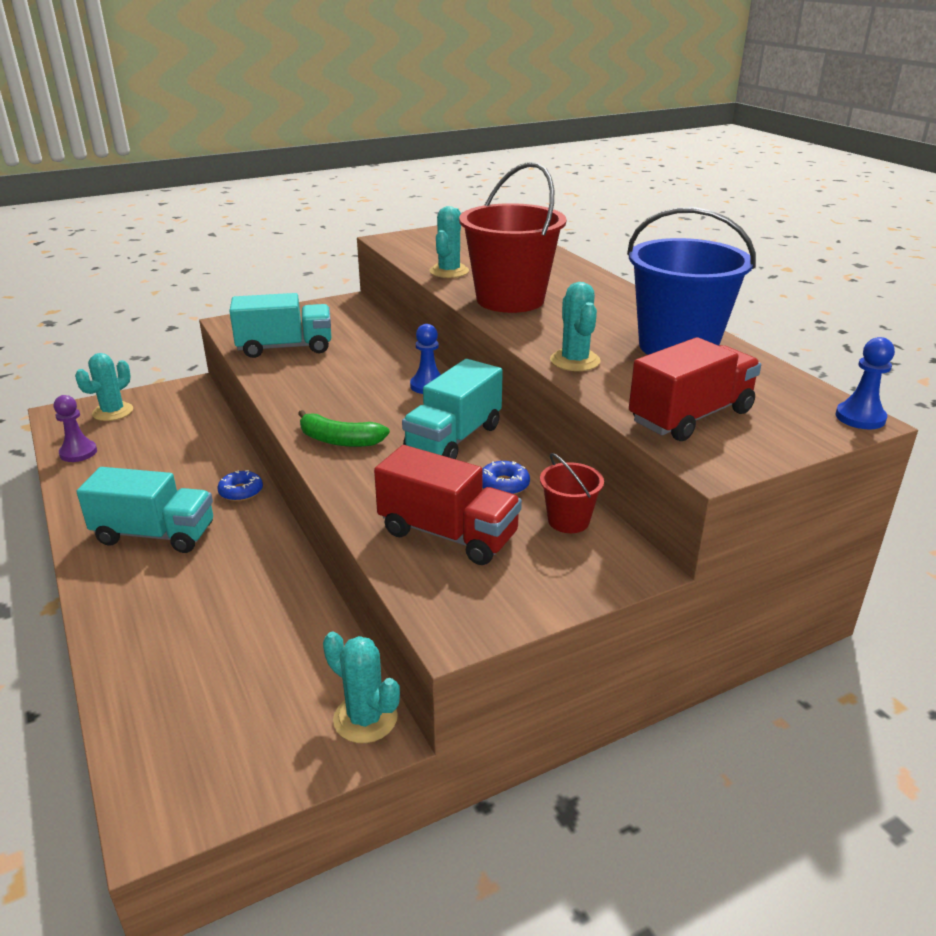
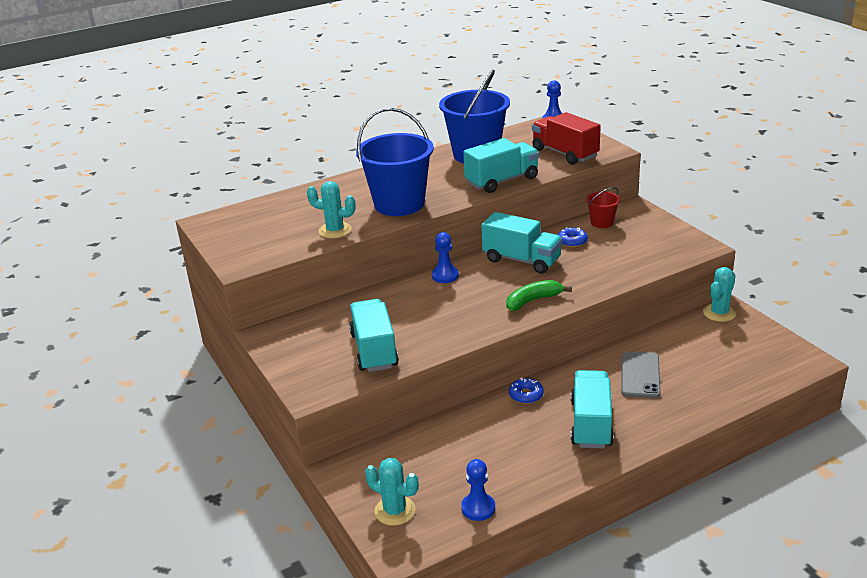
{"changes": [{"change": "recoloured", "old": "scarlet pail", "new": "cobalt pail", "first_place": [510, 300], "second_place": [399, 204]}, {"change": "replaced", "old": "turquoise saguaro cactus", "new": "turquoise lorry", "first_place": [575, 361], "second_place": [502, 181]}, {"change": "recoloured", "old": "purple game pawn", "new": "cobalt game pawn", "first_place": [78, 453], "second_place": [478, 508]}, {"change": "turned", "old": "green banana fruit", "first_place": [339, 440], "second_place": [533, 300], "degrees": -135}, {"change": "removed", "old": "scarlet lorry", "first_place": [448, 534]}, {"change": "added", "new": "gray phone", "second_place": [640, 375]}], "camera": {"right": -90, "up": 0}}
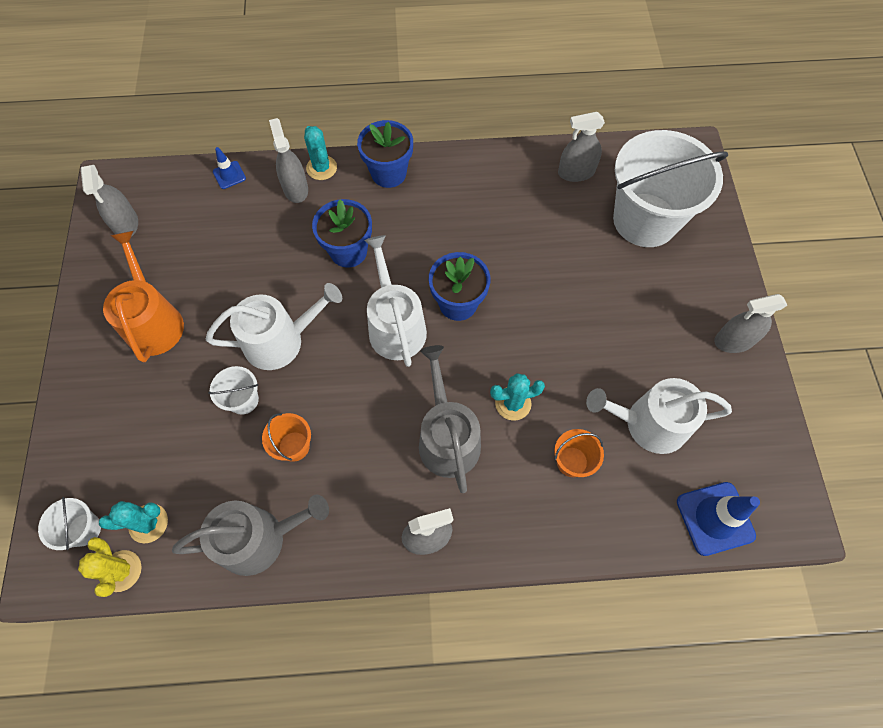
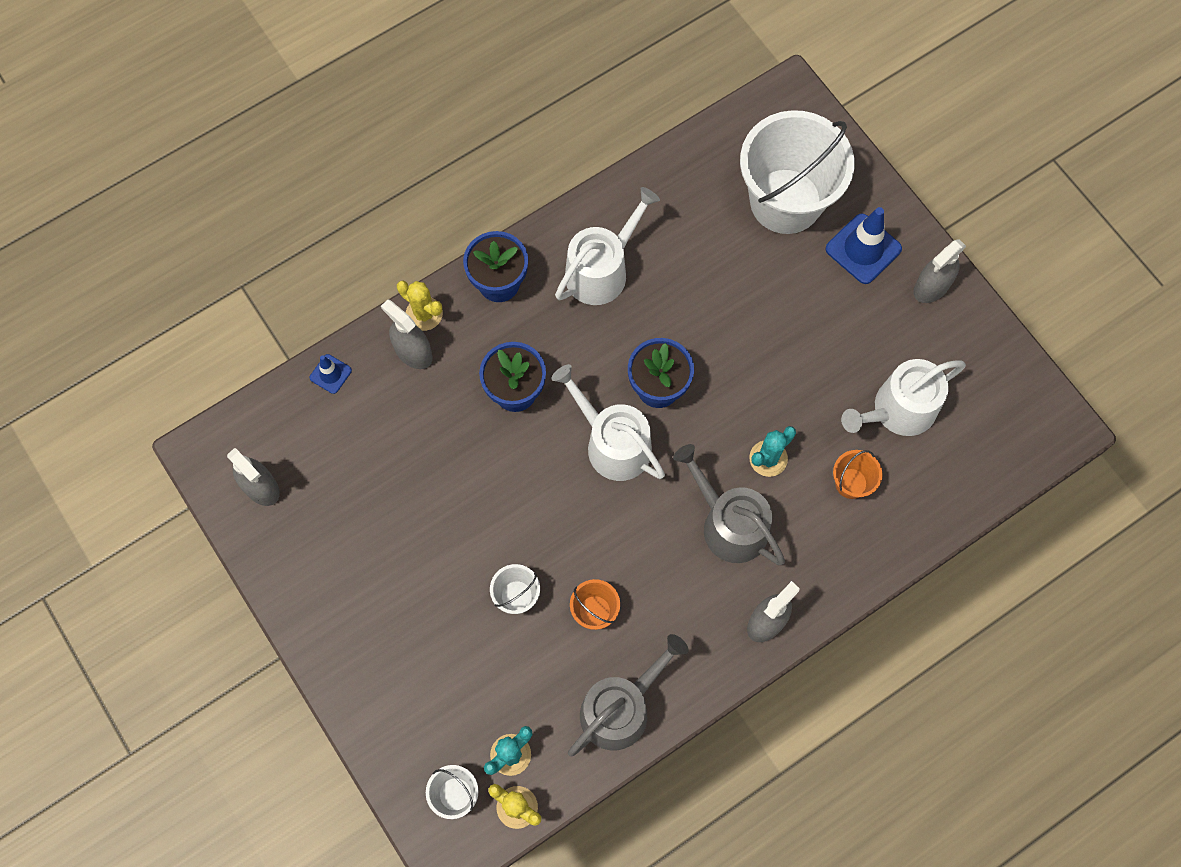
{"changes": [{"change": "removed", "old": "gray sprayer", "first_place": [576, 172]}, {"change": "recoloured", "old": "turquoise saguaro cactus", "new": "bright yellow saguaro cactus", "first_place": [321, 168], "second_place": [424, 314]}, {"change": "removed", "old": "bright orange sprinkling can", "first_place": [154, 321]}, {"change": "moved", "old": "snow-white sprinkling can", "first_place": [280, 340], "second_place": [601, 270]}, {"change": "moved", "old": "cobalt road cone", "first_place": [715, 518], "second_place": [863, 249]}], "camera": {"right": -30, "up": 5}}
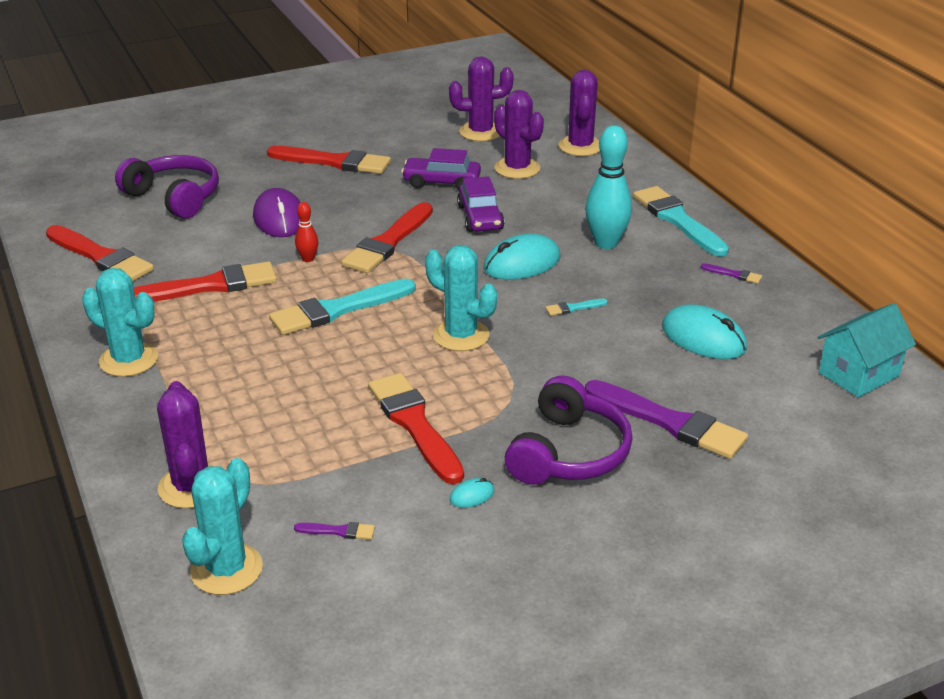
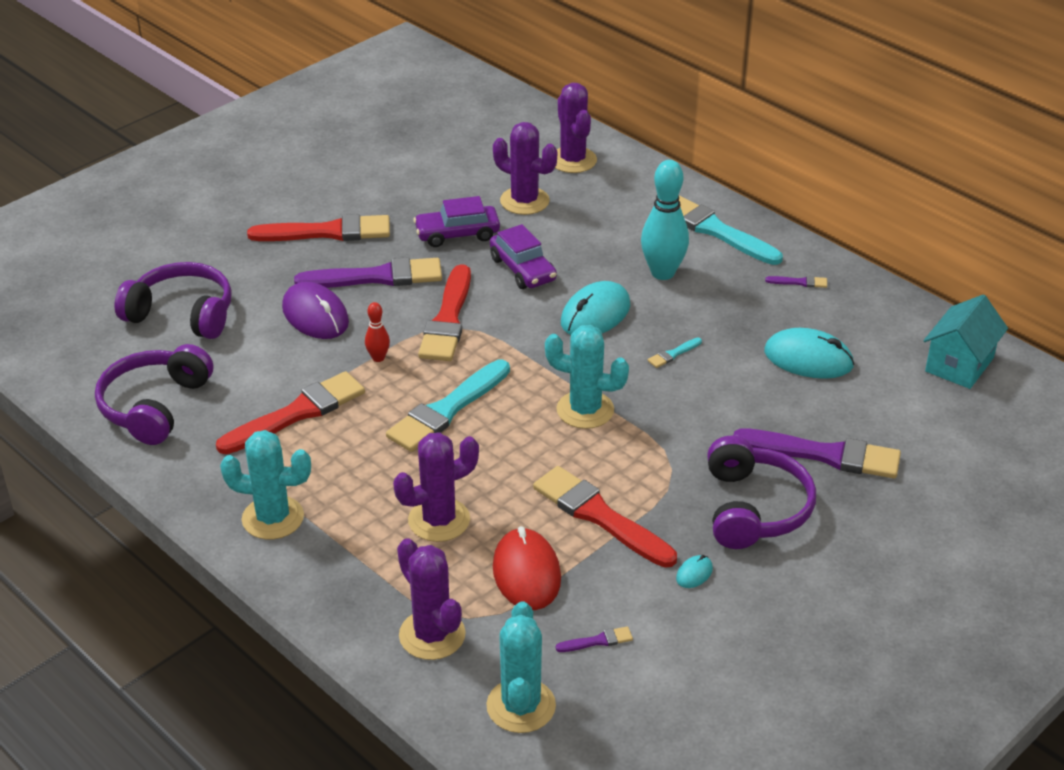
{"changes": [{"change": "moved", "old": "purple saguaro cactus", "first_place": [480, 132], "second_place": [439, 520]}, {"change": "replaced", "old": "scarlet brush", "new": "purple headset", "first_place": [101, 257], "second_place": [154, 406]}, {"change": "added", "new": "purple brush", "second_place": [377, 277]}, {"change": "added", "new": "scarlet PC mouse", "second_place": [526, 573]}], "camera": {"right": -20, "up": 5}}
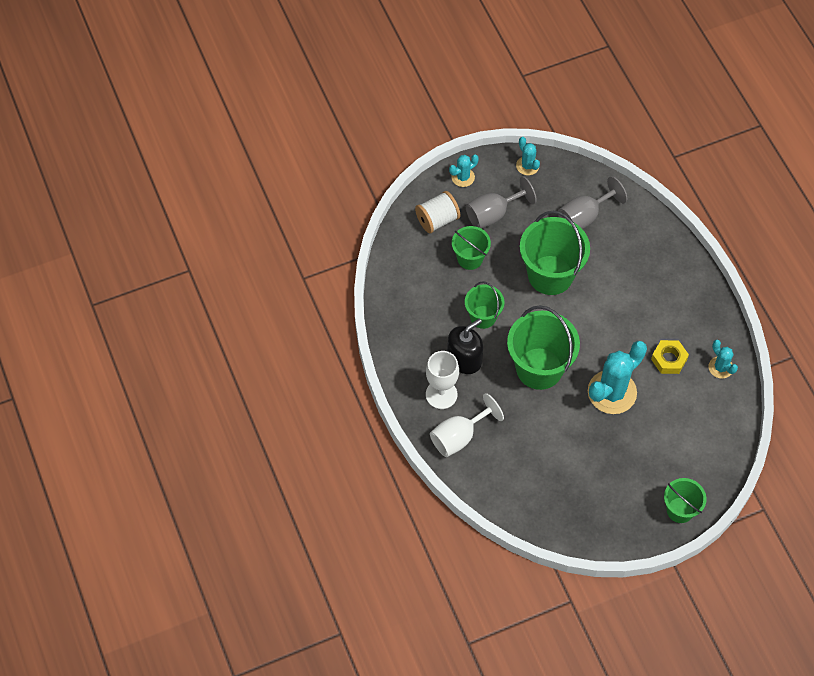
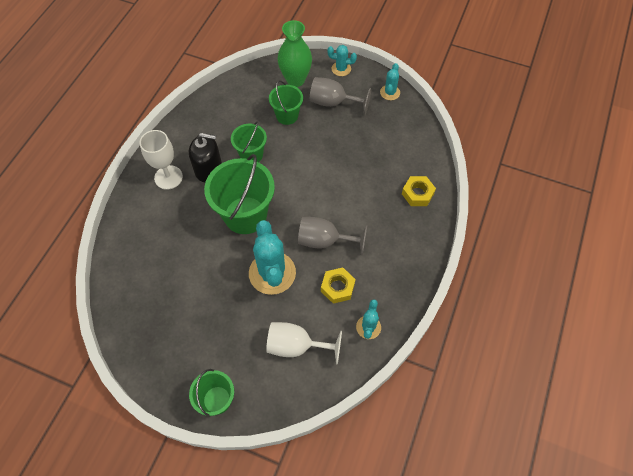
{"changes": [{"change": "moved", "old": "gray wine glass", "first_place": [584, 217], "second_place": [324, 241]}, {"change": "replaced", "old": "snow-white reel of thread", "new": "green vase", "first_place": [437, 220], "second_place": [295, 80]}, {"change": "removed", "old": "green pail", "first_place": [550, 275]}, {"change": "turned", "old": "turquoise saguaro cactus", "first_place": [612, 392], "second_place": [272, 273], "degrees": 75}, {"change": "moved", "old": "snow-white wine glass", "first_place": [459, 436], "second_place": [296, 346]}, {"change": "added", "new": "bright yellow hexagon nut", "second_place": [417, 194]}], "camera": {"right": 45, "up": 0}}
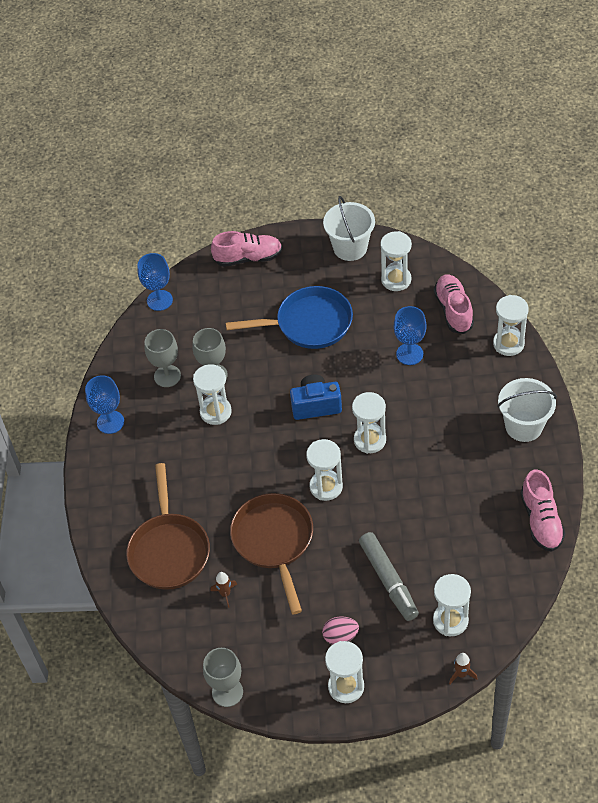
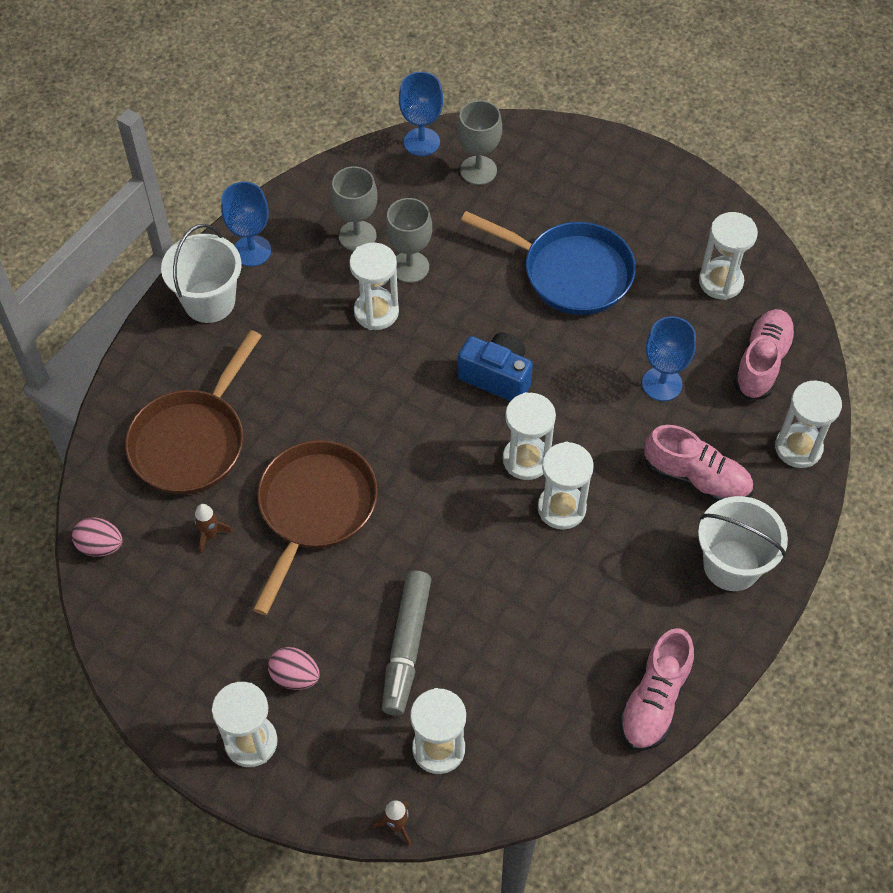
{"changes": [{"change": "moved", "old": "snow-white pail", "first_place": [350, 248], "second_place": [209, 301]}, {"change": "moved", "old": "pink lace-up shoe", "first_place": [248, 258], "second_place": [696, 478]}, {"change": "moved", "old": "snow-white sandglass", "first_place": [326, 487], "second_place": [561, 508]}, {"change": "moved", "old": "gray wine glass", "first_place": [227, 692], "second_place": [478, 170]}, {"change": "added", "new": "pink egg", "second_place": [100, 546]}], "camera": {"right": 30, "up": 5}}
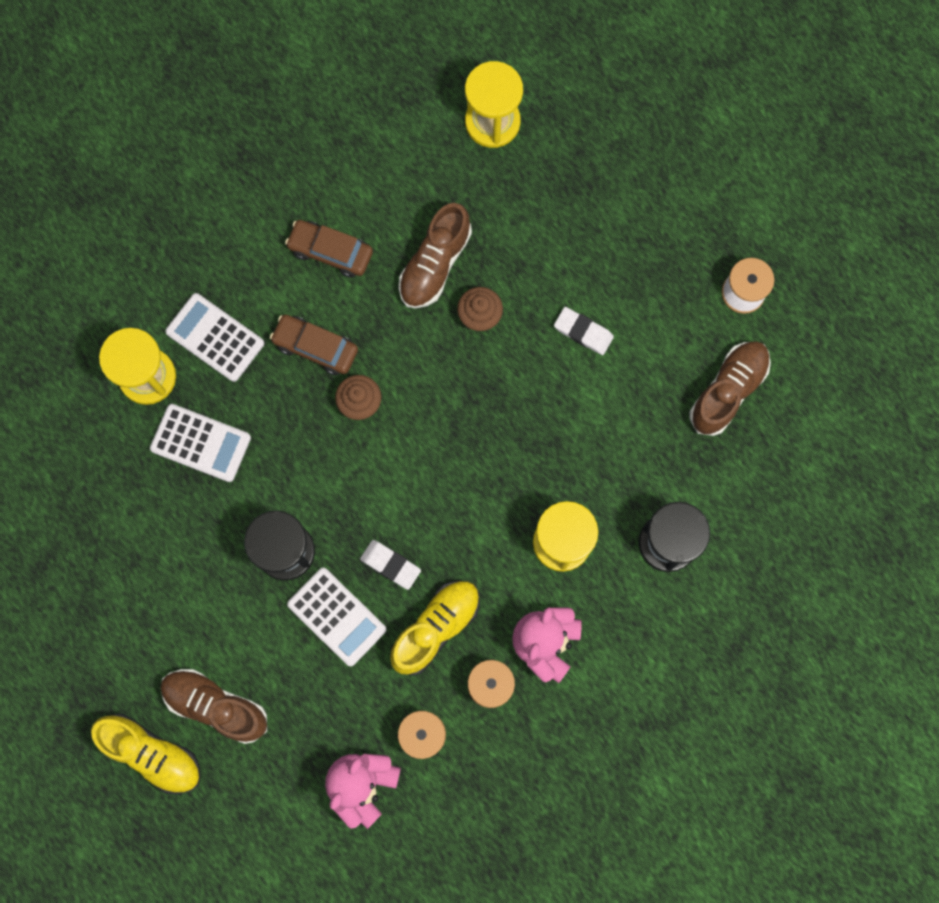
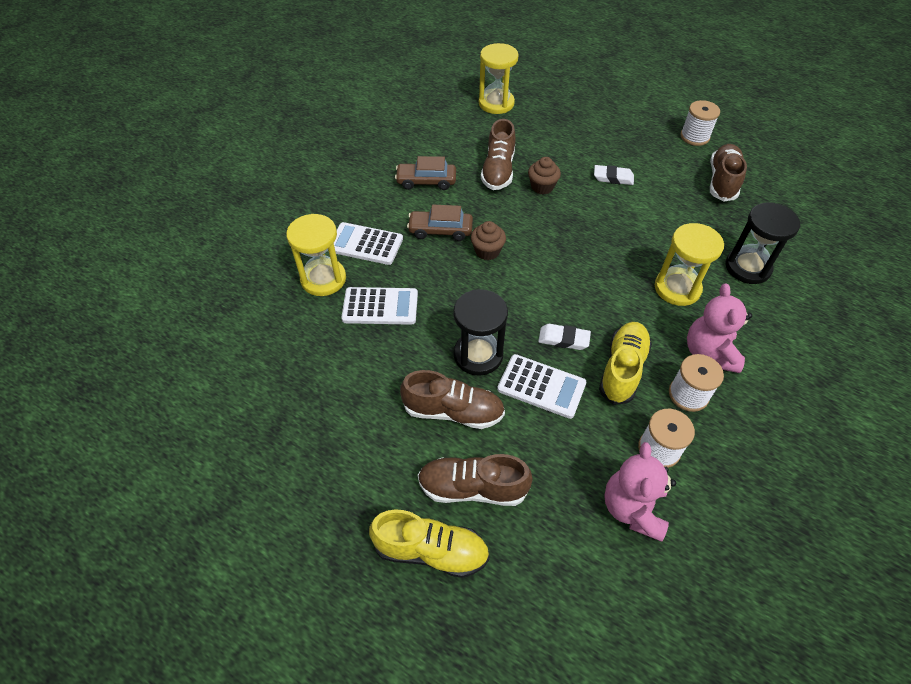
{"changes": [{"change": "added", "new": "dark brown lace-up shoe", "second_place": [453, 411]}], "camera": {"right": -20, "up": -25}}
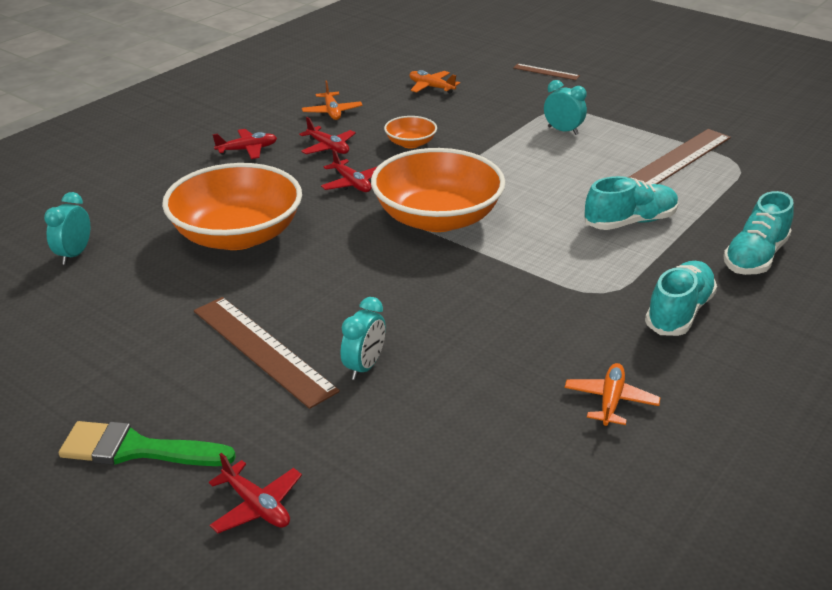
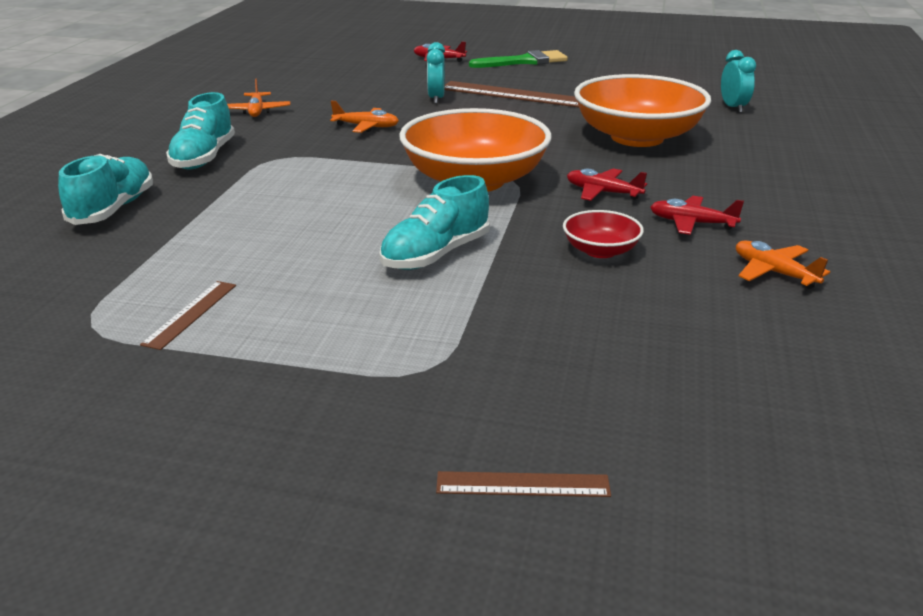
{"changes": [{"change": "moved", "old": "bright orange aeroplane", "first_place": [431, 87], "second_place": [366, 127]}, {"change": "removed", "old": "turquoise bedside clock", "first_place": [563, 131]}, {"change": "recoloured", "old": "bright orange bowl", "new": "scarlet bowl", "first_place": [410, 143], "second_place": [600, 251]}, {"change": "removed", "old": "scarlet aeroplane", "first_place": [247, 150]}, {"change": "resized", "old": "dark brown measuring stick", "first_place": [679, 158], "second_place": [190, 314], "factor": 0.52}, {"change": "moved", "old": "turquoise lace-up shoe", "first_place": [630, 222], "second_place": [435, 255]}], "camera": {"right": 155, "up": -5}}
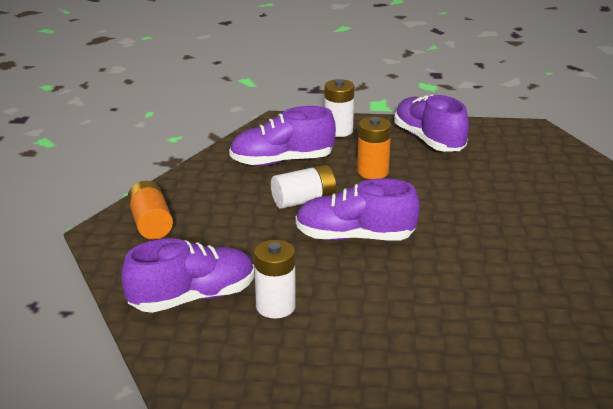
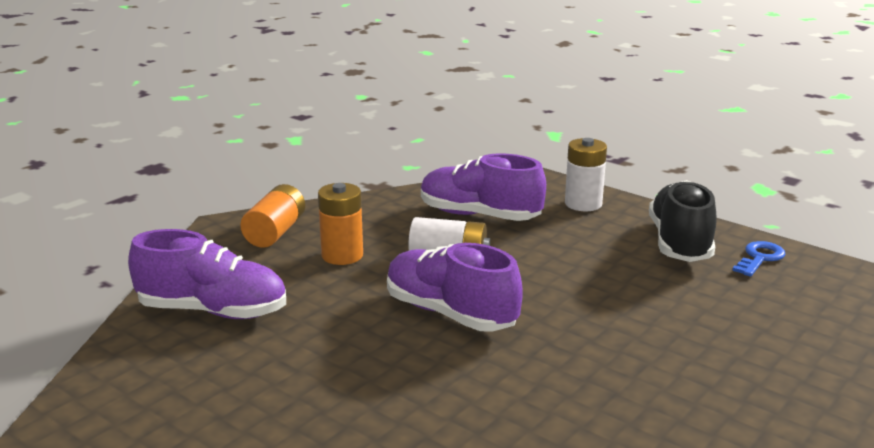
{"changes": [{"change": "recoloured", "old": "purple lace-up shoe", "new": "black lace-up shoe", "first_place": [429, 140], "second_place": [679, 243]}, {"change": "moved", "old": "bright orange AA battery", "first_place": [372, 172], "second_place": [342, 255]}, {"change": "removed", "old": "snow-white AA battery", "first_place": [275, 306]}, {"change": "added", "new": "cobalt key", "second_place": [759, 258]}], "camera": {"right": 35, "up": -5}}
